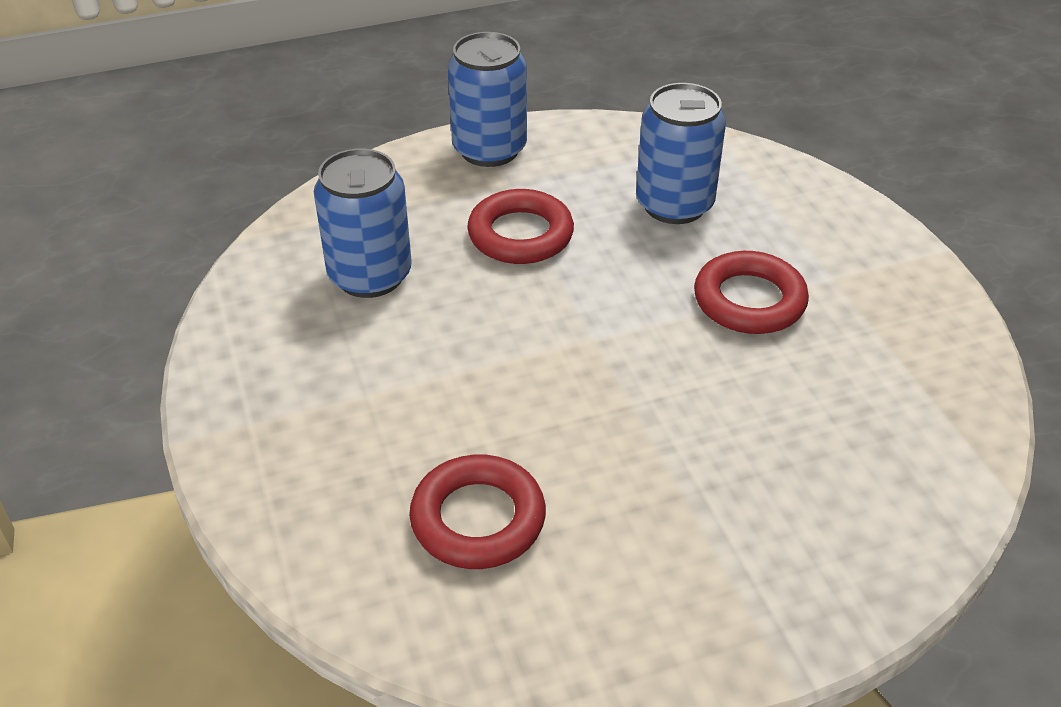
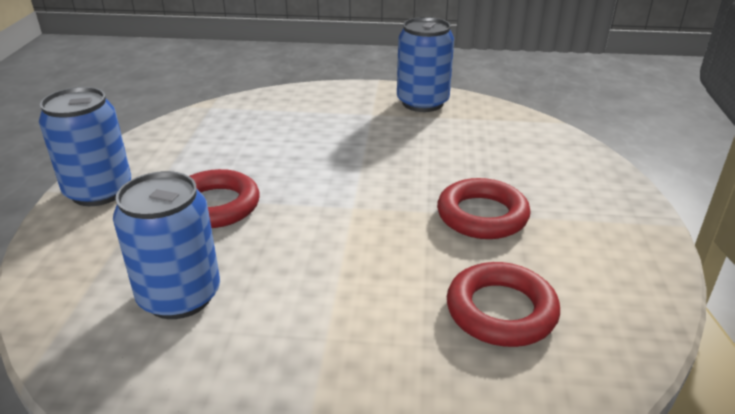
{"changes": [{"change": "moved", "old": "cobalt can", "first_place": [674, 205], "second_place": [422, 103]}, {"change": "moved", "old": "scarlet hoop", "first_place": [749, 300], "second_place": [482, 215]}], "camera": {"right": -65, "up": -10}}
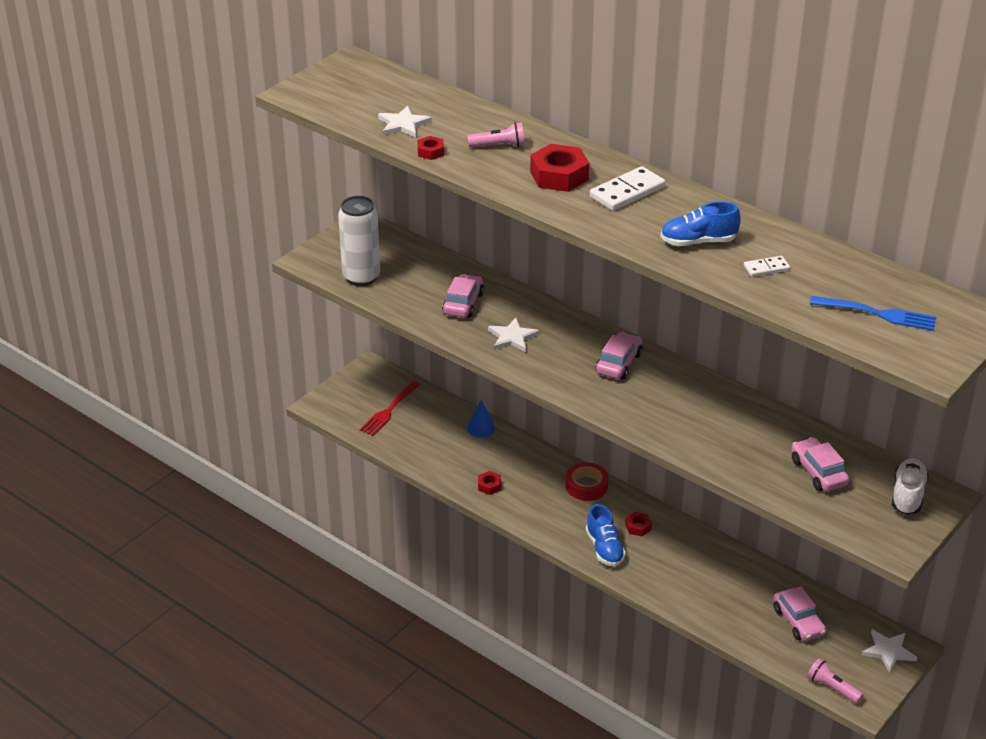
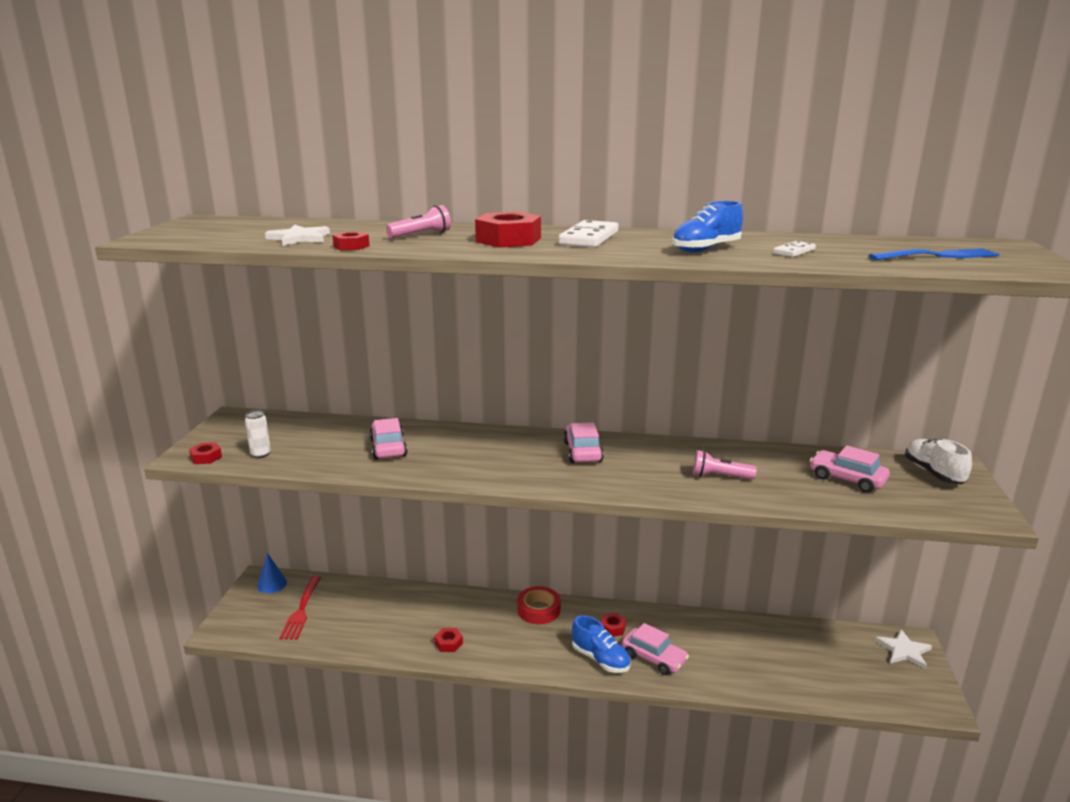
{"changes": [{"change": "resized", "old": "snow-white can", "first_place": [361, 277], "second_place": [260, 454], "factor": 0.46}, {"change": "removed", "old": "snow-white five-pointed star", "first_place": [512, 337]}, {"change": "moved", "old": "cobalt cone shape", "first_place": [481, 428], "second_place": [272, 584]}, {"change": "moved", "old": "pink toy car", "first_place": [798, 621], "second_place": [654, 658]}, {"change": "moved", "old": "pink pocket torch", "first_place": [832, 688], "second_place": [720, 476]}, {"change": "added", "new": "scarlet hexagon nut", "second_place": [206, 457]}], "camera": {"right": -30, "up": -15}}
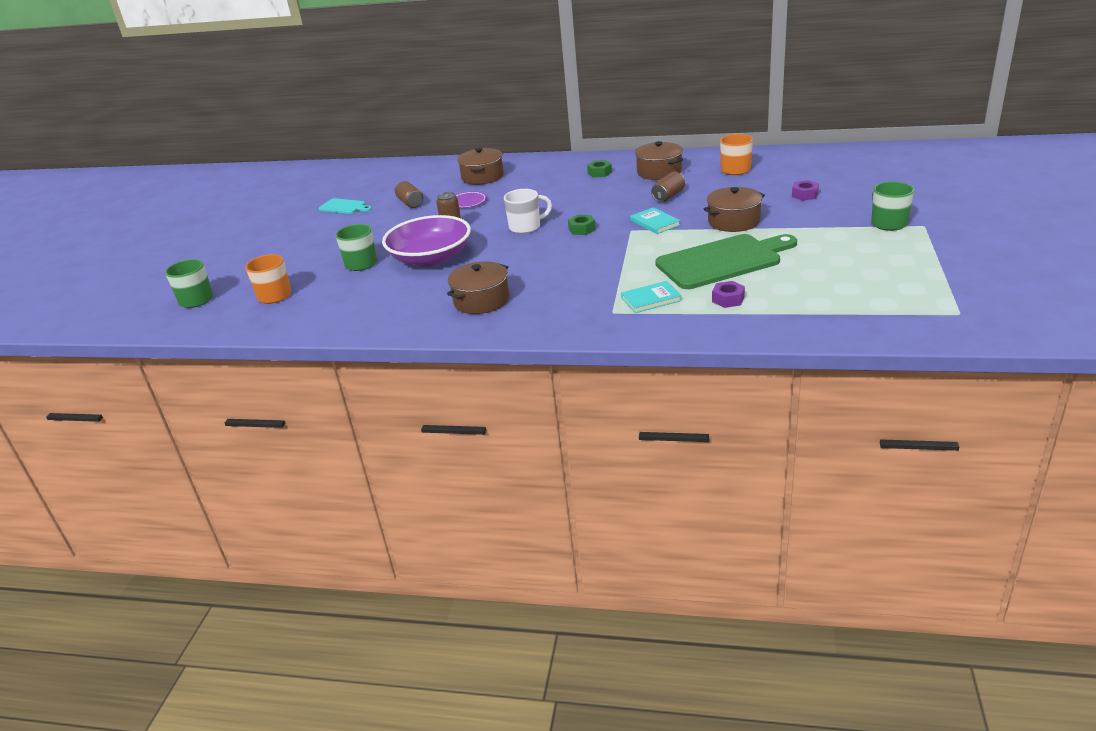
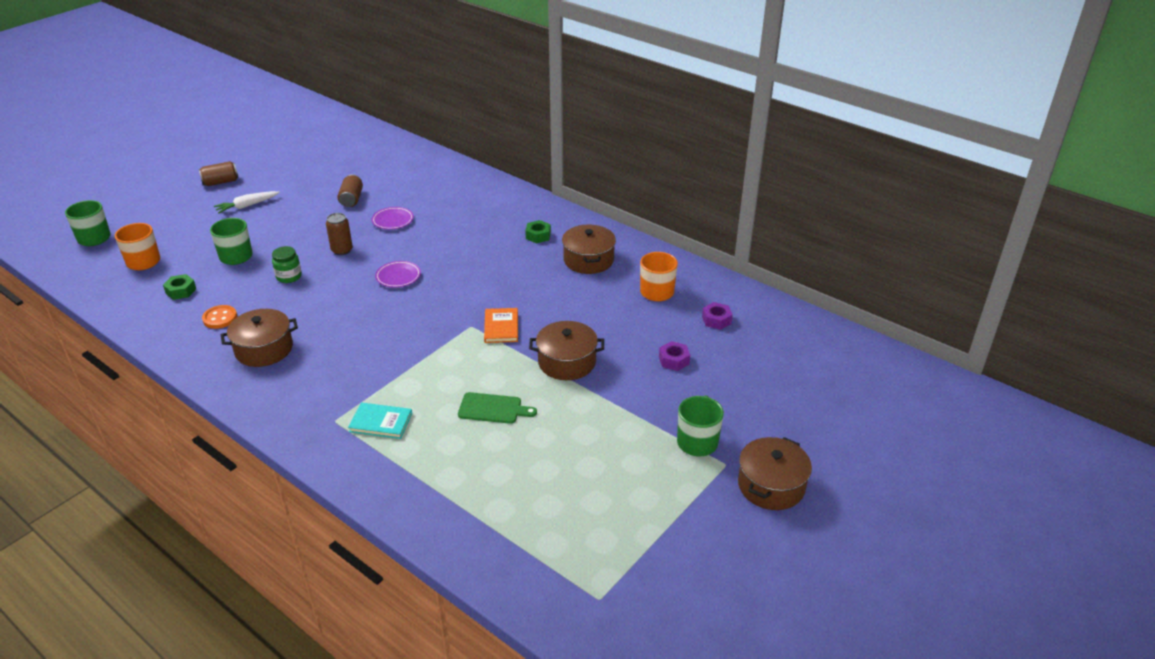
{"changes": [{"change": "moved", "old": "dark brown stockpot", "first_place": [482, 177], "second_place": [771, 485]}, {"change": "moved", "old": "dark brown can", "first_place": [668, 196], "second_place": [220, 182]}, {"change": "replaced", "old": "snow-white coffee mug", "new": "purple flat dish", "first_place": [526, 227], "second_place": [398, 276]}, {"change": "removed", "old": "turquoise bread board", "first_place": [344, 207]}, {"change": "recoloured", "old": "turquoise hardback", "new": "bright orange hardback", "first_place": [655, 223], "second_place": [501, 327]}, {"change": "replaced", "old": "purple bowl", "new": "green preserve jar", "first_place": [431, 258], "second_place": [289, 276]}, {"change": "moved", "old": "green hexagon nut", "first_place": [582, 229], "second_place": [181, 291]}, {"change": "resized", "old": "green bread board", "first_place": [722, 261], "second_place": [493, 409], "factor": 0.48}, {"change": "moved", "old": "purple hexagon nut", "first_place": [728, 299], "second_place": [716, 320]}, {"change": "added", "new": "snow-white toy carrot", "second_place": [247, 206]}, {"change": "added", "new": "bright orange sewing button", "second_place": [220, 318]}], "camera": {"right": 25, "up": 5}}
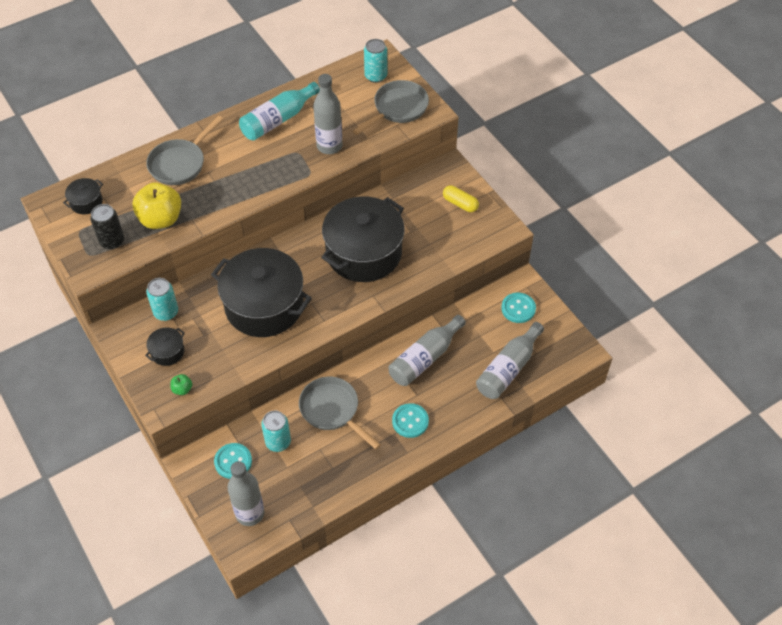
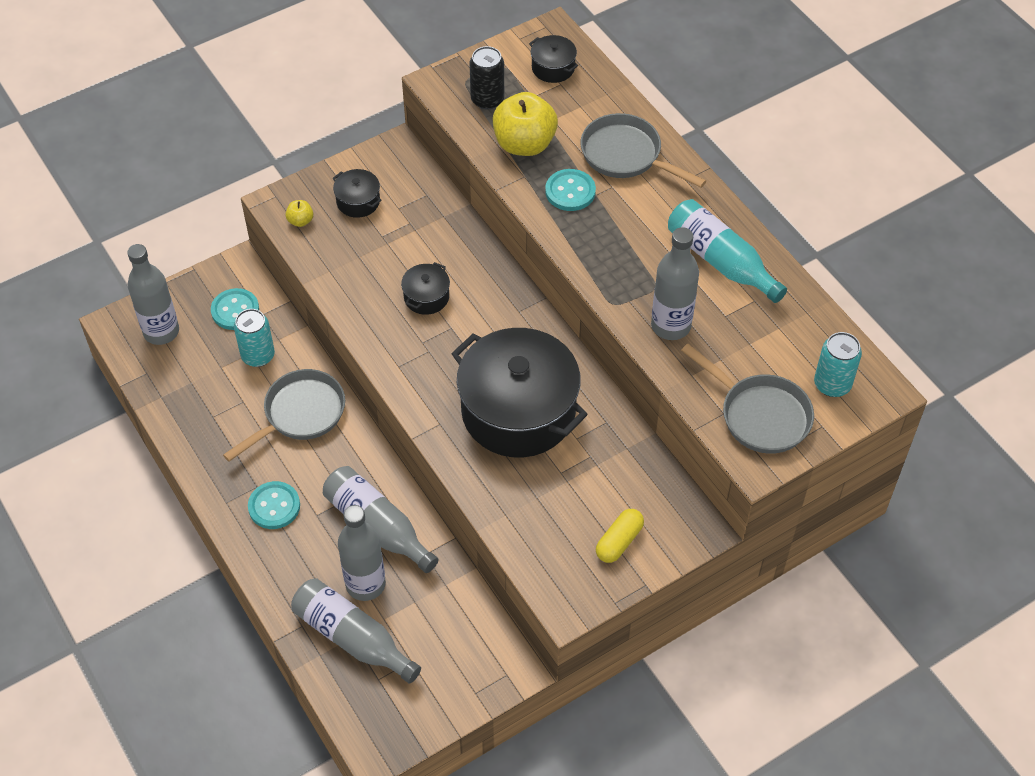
{"changes": [{"change": "resized", "old": "black stockpot", "first_place": [264, 306], "second_place": [426, 297], "factor": 0.42}, {"change": "removed", "old": "turquoise can", "first_place": [166, 312]}, {"change": "moved", "old": "turquoise sewing button", "first_place": [518, 308], "second_place": [570, 191]}, {"change": "recoloured", "old": "green apple", "new": "bright yellow apple", "first_place": [182, 389], "second_place": [300, 221]}, {"change": "added", "new": "gray drink bottle", "second_place": [365, 584]}], "camera": {"right": 90, "up": 0}}
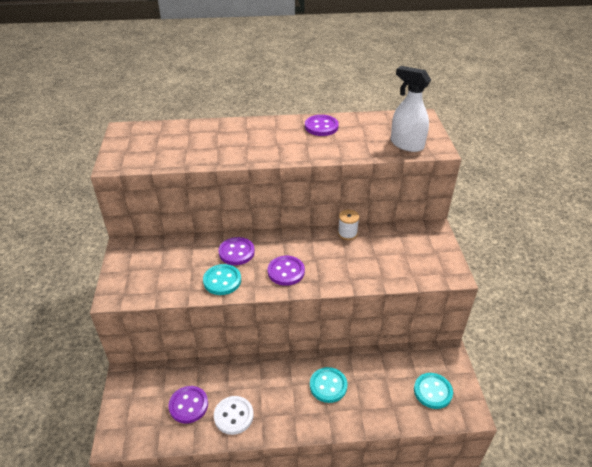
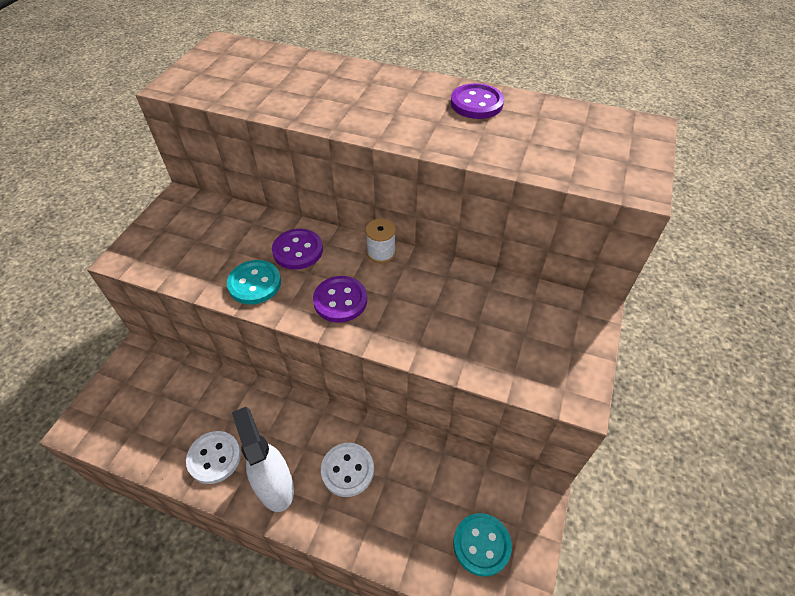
{"changes": [{"change": "moved", "old": "snow-white sprayer", "first_place": [406, 144], "second_place": [275, 485]}, {"change": "moved", "old": "snow-white reel of thread", "first_place": [347, 233], "second_place": [381, 253]}, {"change": "recoloured", "old": "turquoise sewing button", "new": "snow-white sewing button", "first_place": [328, 386], "second_place": [347, 470]}, {"change": "removed", "old": "purple sewing button", "first_place": [188, 405]}], "camera": {"right": 25, "up": 10}}
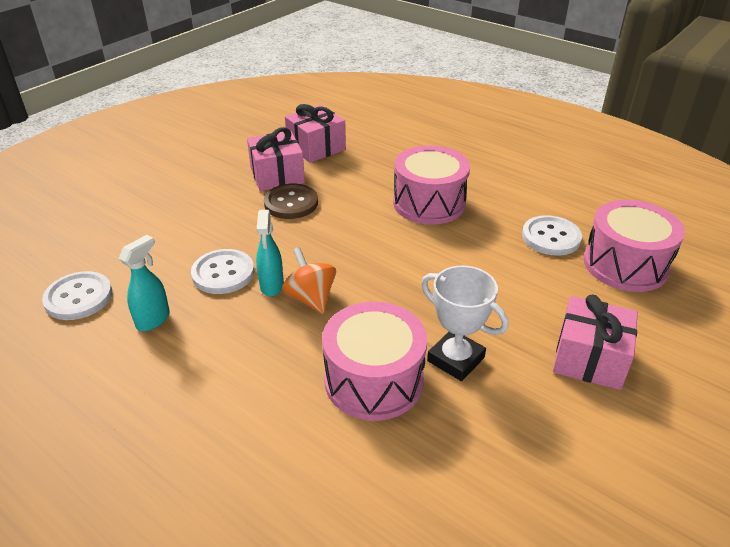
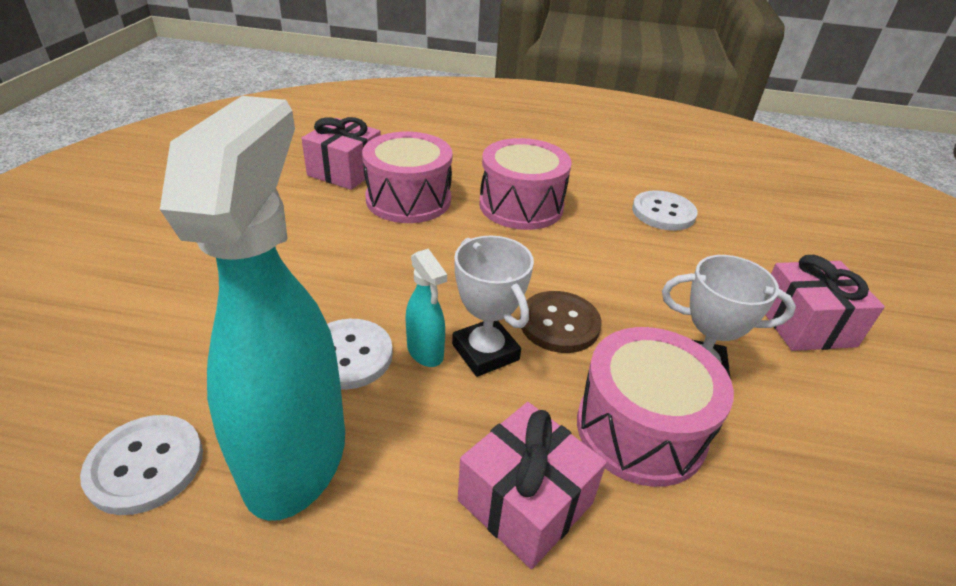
{"changes": [{"change": "moved", "old": "pink wrapped gift", "first_place": [277, 175], "second_place": [525, 501]}, {"change": "moved", "old": "dark brown sewing button", "first_place": [291, 203], "second_place": [559, 324]}, {"change": "moved", "old": "pink drum", "first_place": [625, 265], "second_place": [408, 199]}, {"change": "resized", "old": "turquoise sprayer", "first_place": [153, 320], "second_place": [296, 456], "factor": 2.39}, {"change": "replaced", "old": "bright orange spinning top", "new": "snow-white prize cup", "first_place": [310, 298], "second_place": [485, 352]}], "camera": {"right": -30, "up": 0}}
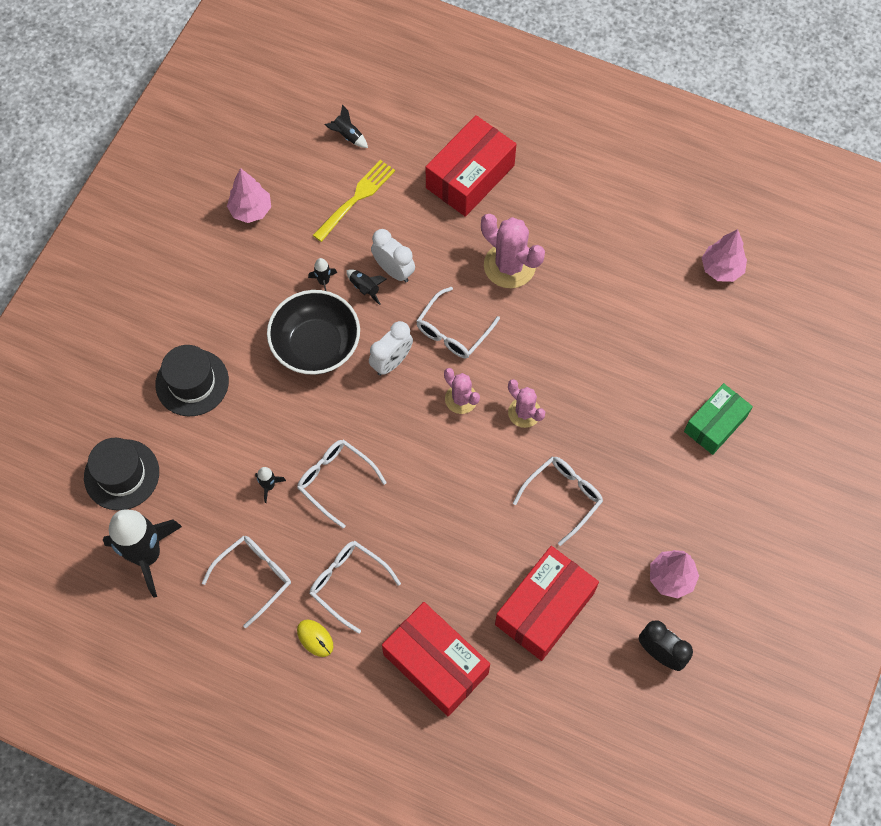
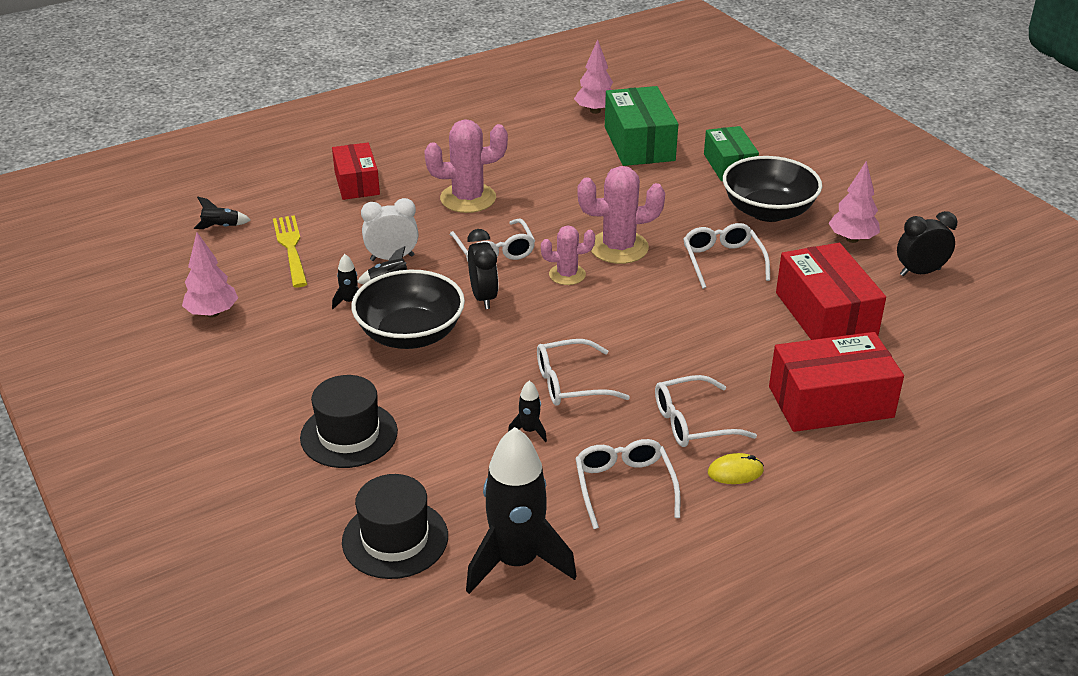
{"changes": [{"change": "resized", "old": "scarlet package", "first_place": [470, 176], "second_place": [357, 183], "factor": 0.66}, {"change": "recoloured", "old": "snow-white bedside clock", "new": "black bedside clock", "first_place": [391, 362], "second_place": [483, 297]}, {"change": "resized", "old": "pink saguaro cactus", "first_place": [524, 412], "second_place": [618, 247], "factor": 1.66}, {"change": "added", "new": "green package", "second_place": [639, 143]}, {"change": "added", "new": "black bowl", "second_place": [768, 211]}], "camera": {"right": -55, "up": -30}}
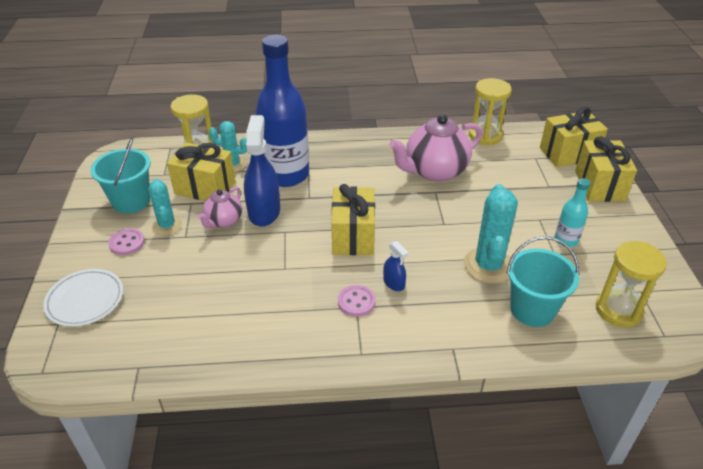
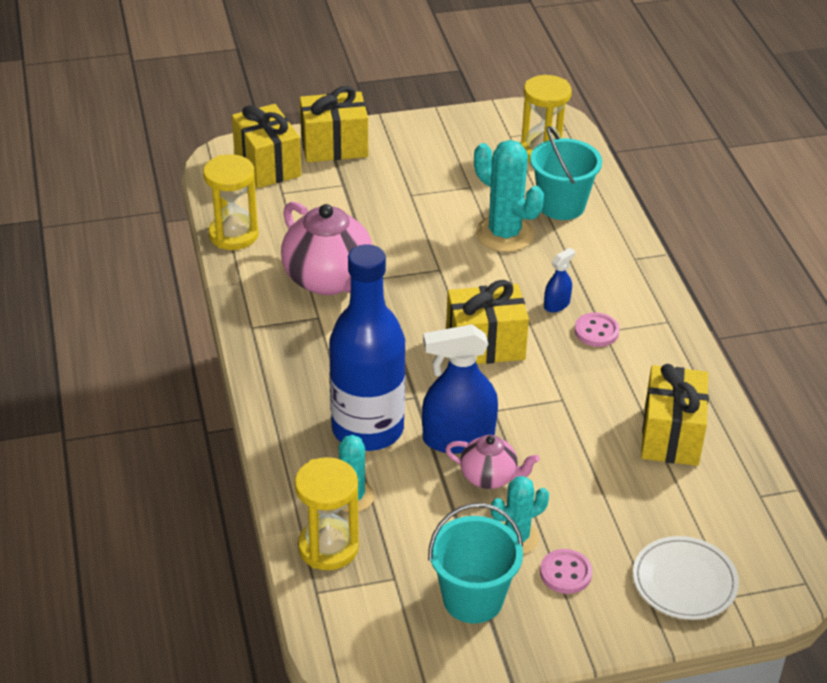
{"changes": [{"change": "moved", "old": "bright yellow wrapped gift", "first_place": [205, 188], "second_place": [671, 435]}, {"change": "removed", "old": "turquoise drink bottle", "first_place": [566, 240]}, {"change": "turned", "old": "turquoise saguaro cactus", "first_place": [488, 266], "second_place": [504, 234], "degrees": 45}], "camera": {"right": -100, "up": 0}}
